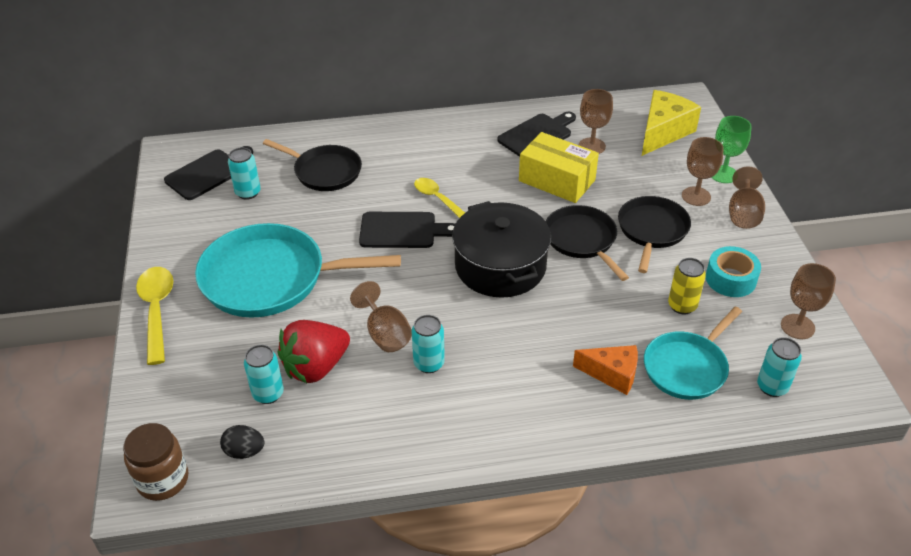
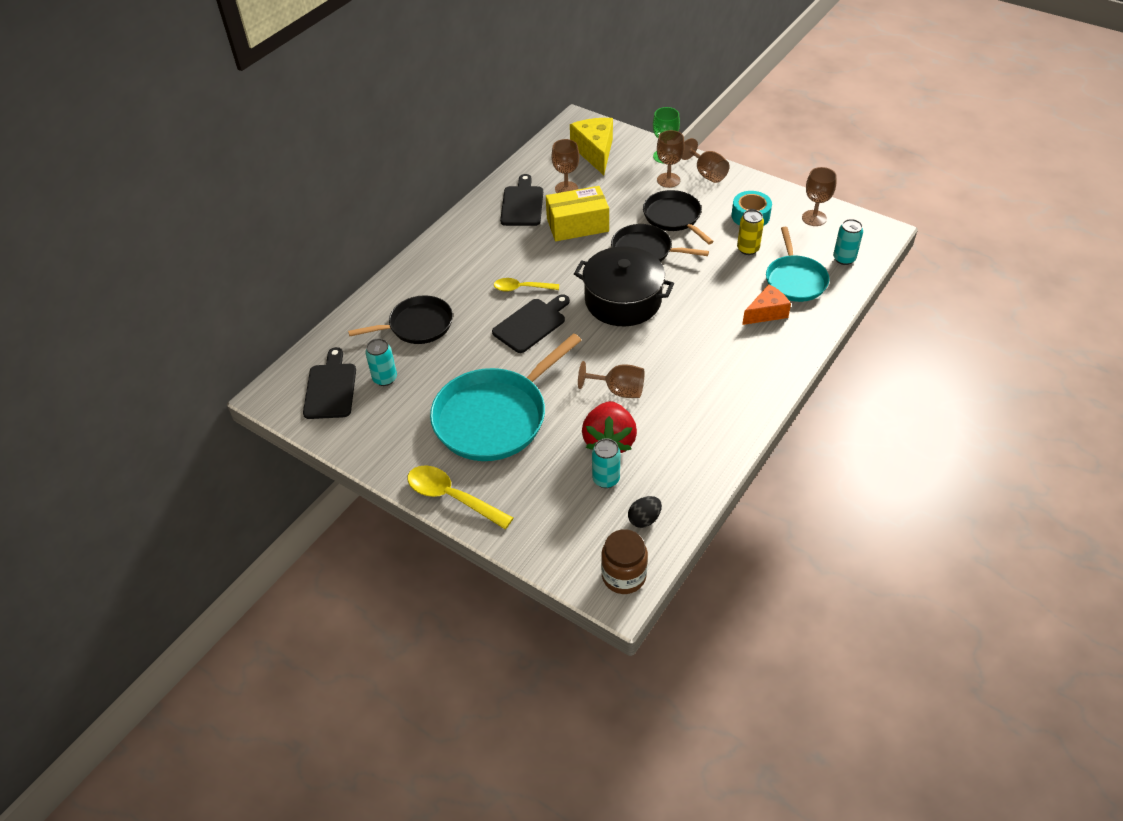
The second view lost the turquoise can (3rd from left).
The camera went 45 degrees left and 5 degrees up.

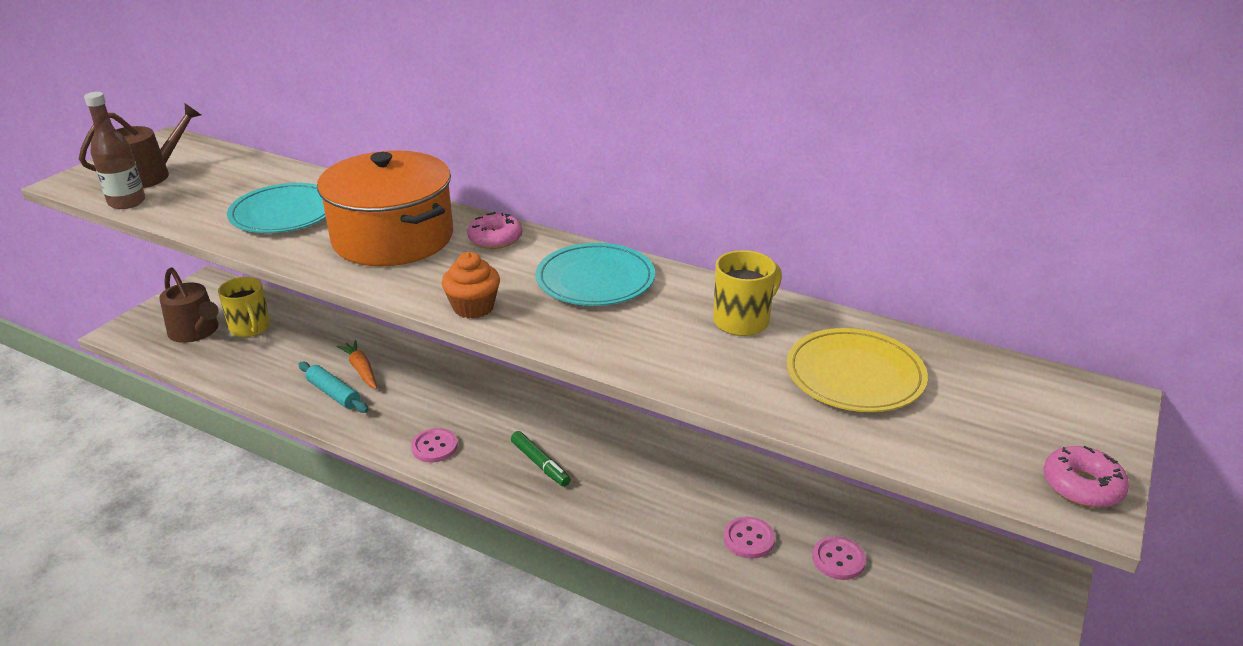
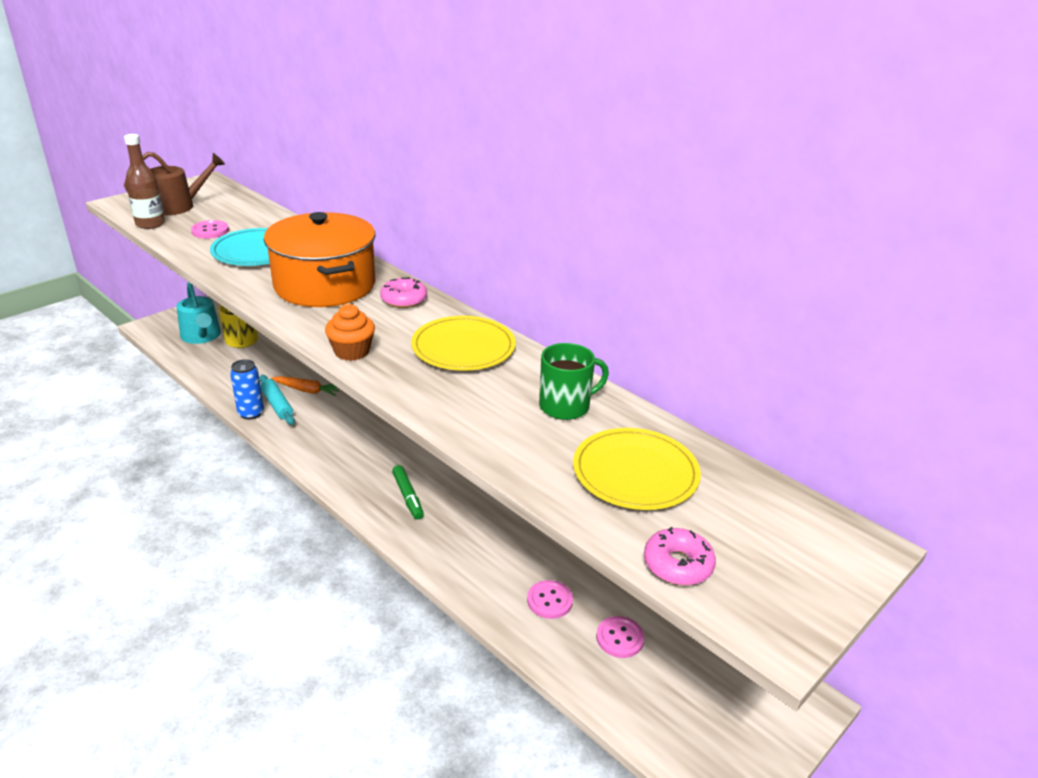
The second view gained the blue can.
The pink button (1st from left) ended up elsewhere.
The pink doughnut (2nd from left) ended up elsewhere.
What was the dark brown sprinkling can (2nd from left) turned into the turquoise sprinkling can.
What was the turquoise dinner plate (2nd from left) turned into the bright yellow dinner plate (1st from left).
What was the bright yellow mug (2nd from left) turned into the green mug.
The orange-coloured toy carrot ended up facing another way, 120 degrees clockwise from before.
The camera went 15 degrees right and 0 degrees up.

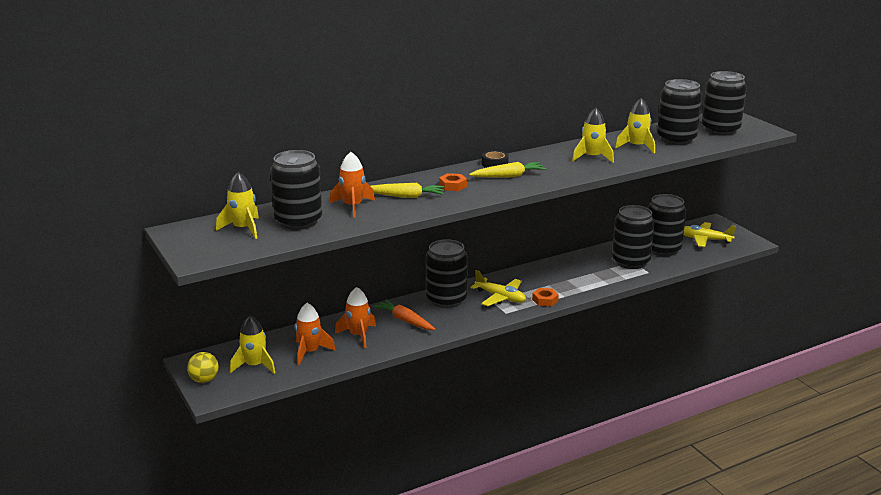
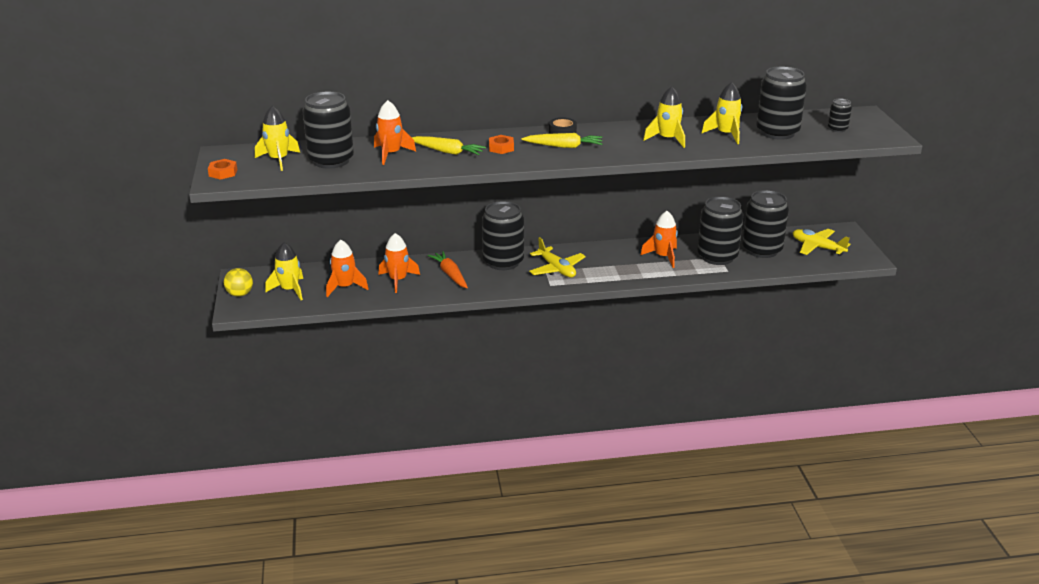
The second view gained the orange-coloured spaceship (4th from left).
The orange-coloured nut (2nd from left in the first image) ended up elsewhere.
The size of the ebony can (6th from left) changed by a factor of 0.47.
The camera went 20 degrees right and 5 degrees up.

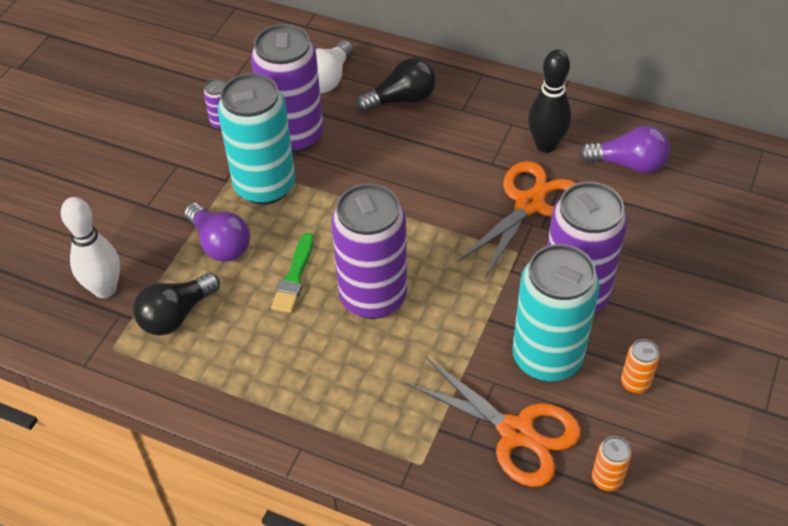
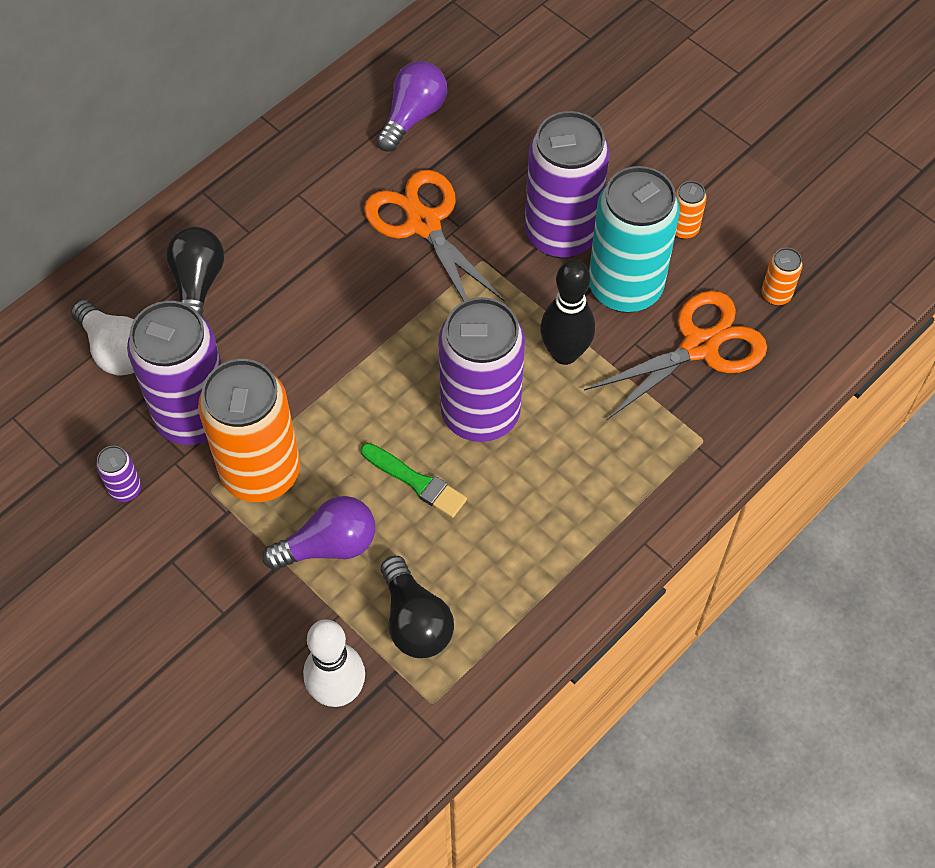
The ebony bowling pin ended up elsewhere.
What was the turquoise can (1st from left) turned into the orange-coloured can (1st from left).
The camera went 70 degrees left and 10 degrees up.

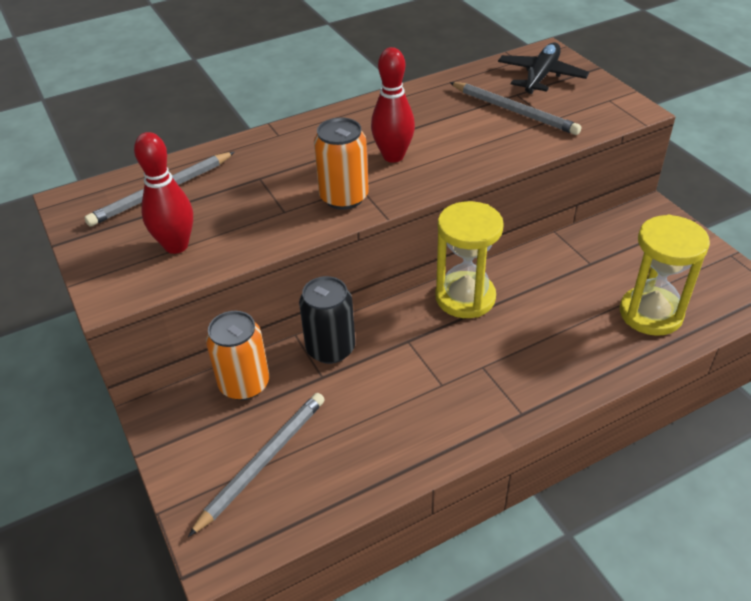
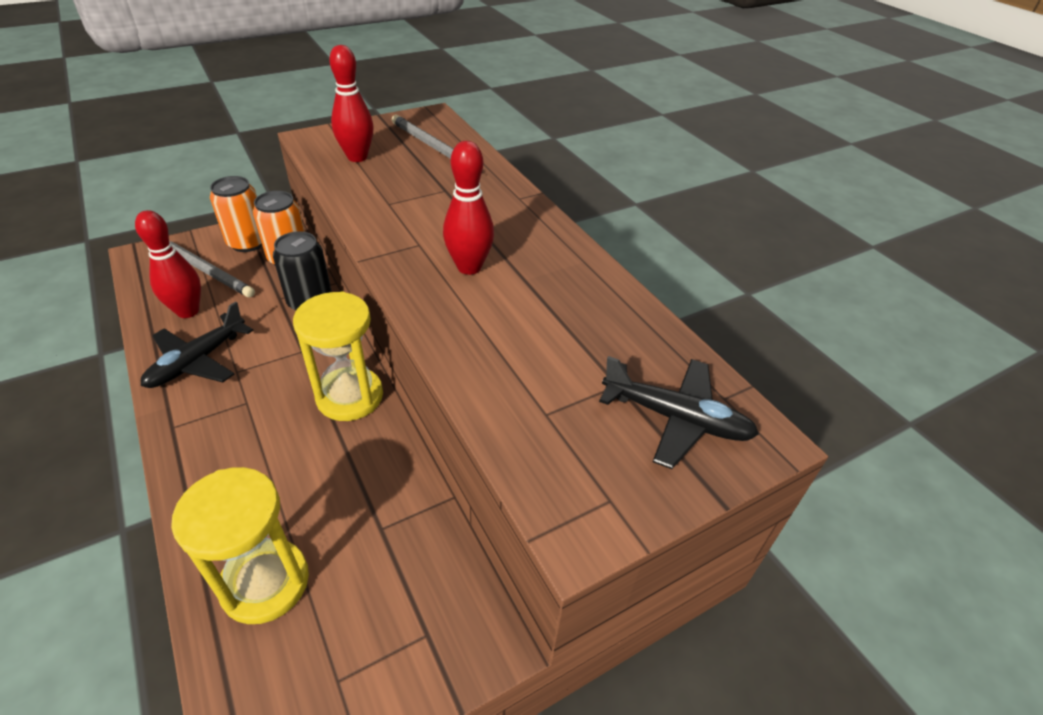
The second view lost the ash-grey lead pencil (3rd from left).
The second view gained the scarlet bowling pin (1st from left).
The second view gained the ebony aeroplane (1st from left).
The orange-coloured can (2nd from left in the first image) ended up elsewhere.
The camera went 85 degrees right and 0 degrees up.

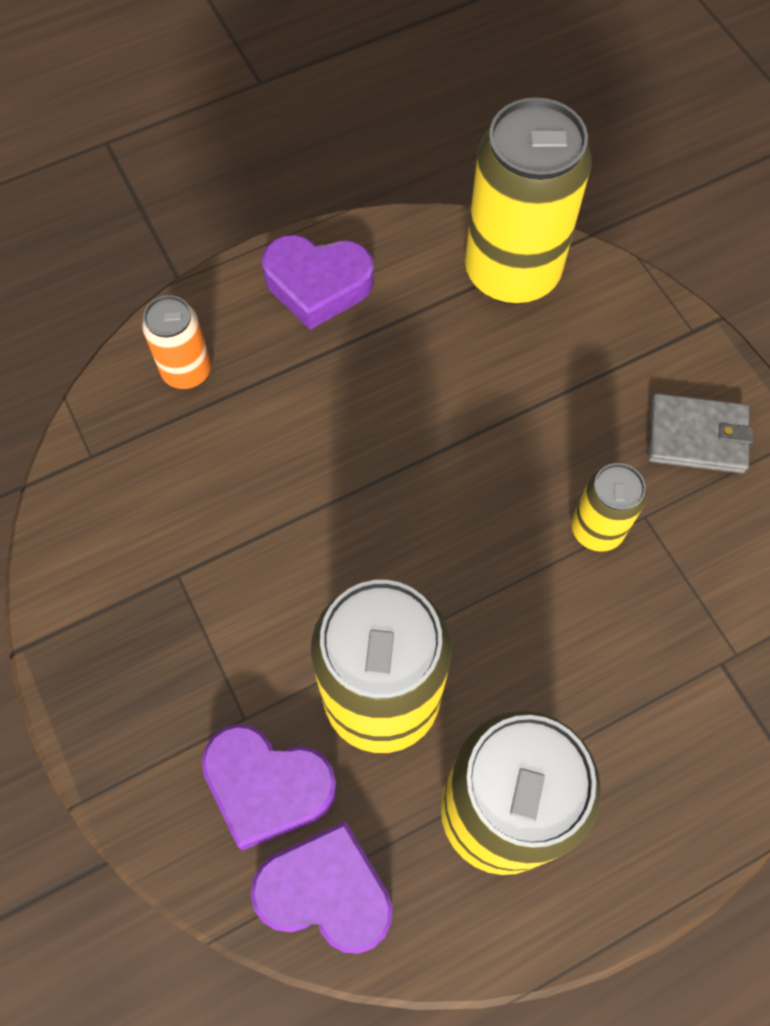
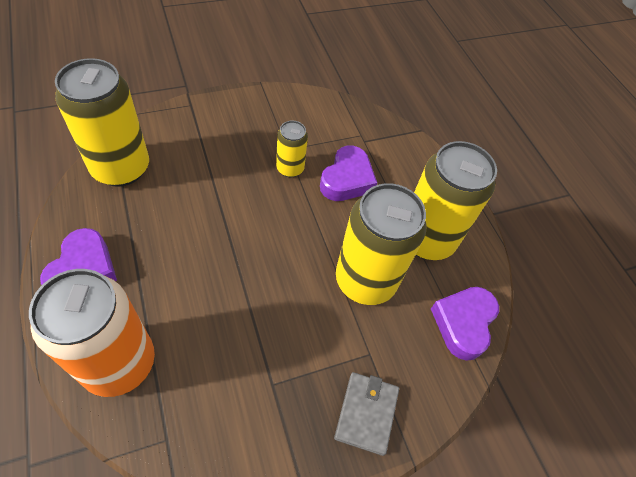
The violet love heart (1st from left in the first image) ended up elsewhere.
The ash-grey card wallet ended up elsewhere.
The size of the orange-coloured can changed by a factor of 1.98.
The camera went 90 degrees left and 10 degrees down.

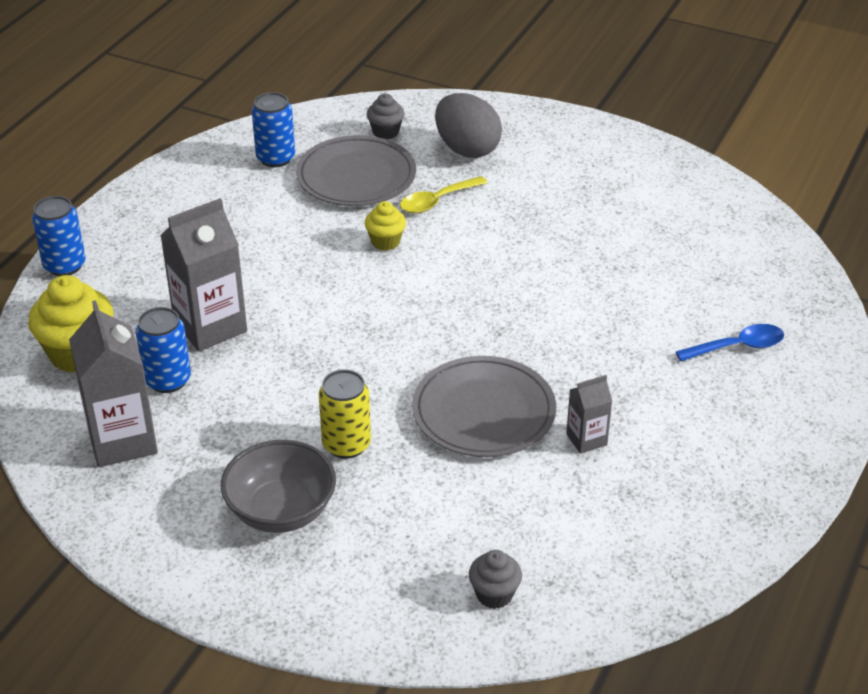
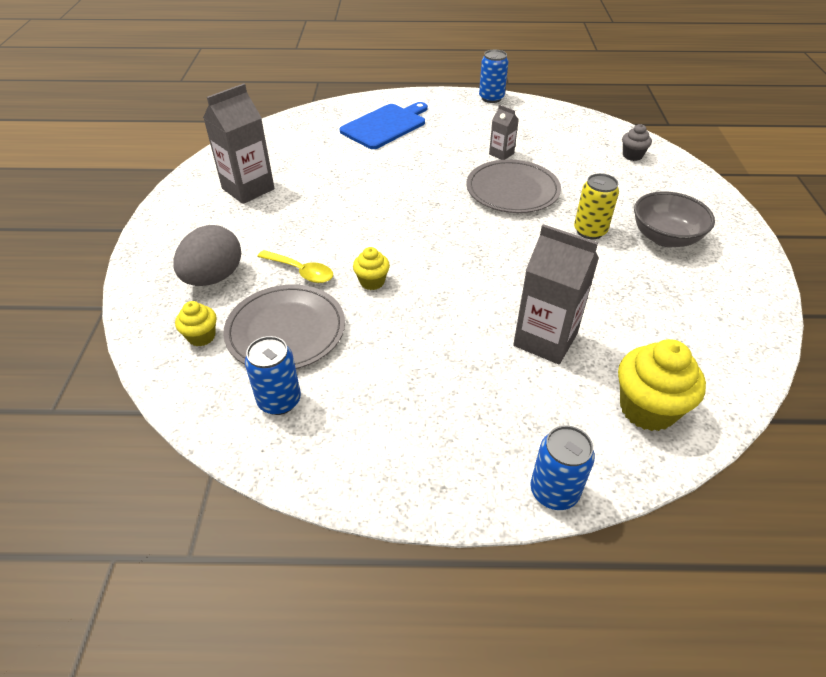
The ash-grey juice carton (1st from left) ended up elsewhere.
The blue can (2nd from left) ended up elsewhere.
Where the blue teaspoon stood, the blue chopping board came to stand.
What was the ash-grey cupcake (1st from left) turned into the bright yellow cupcake (1st from left).
The camera went 115 degrees left and 5 degrees up.

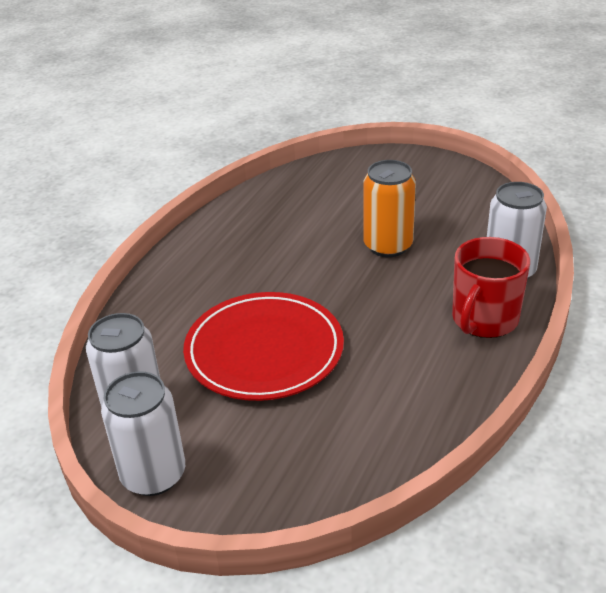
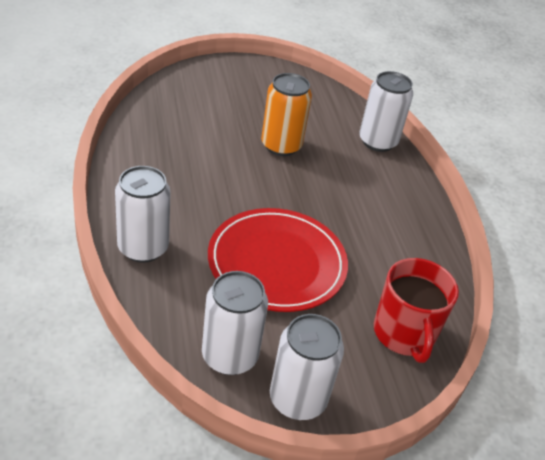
The second view gained the white can (1st from left).
The scarlet mug ended up elsewhere.
The camera went 45 degrees left and 5 degrees up.

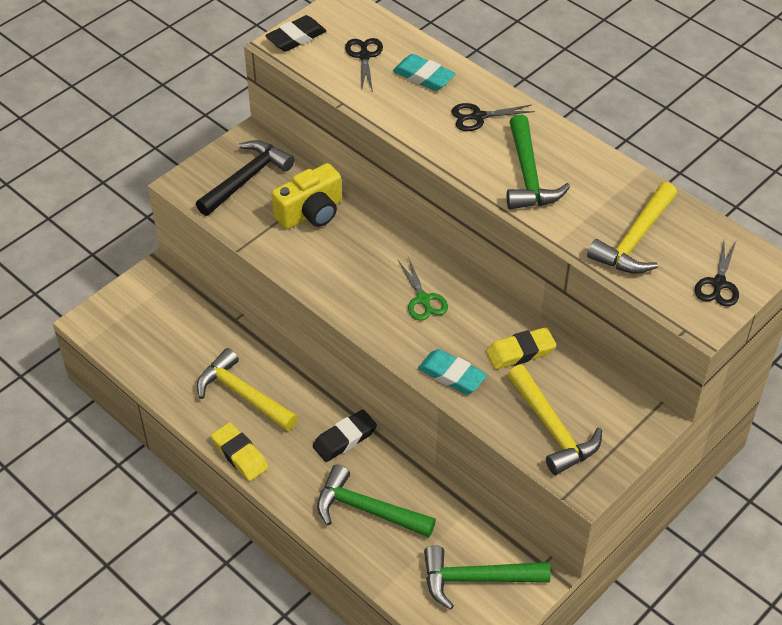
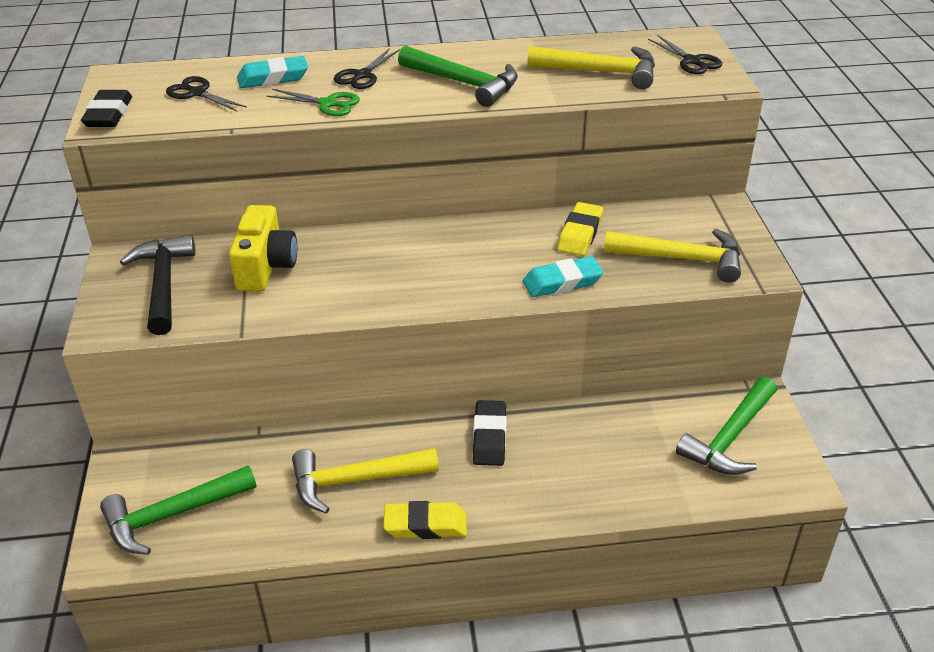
The green hammer (1st from left) ended up elsewhere.
The green pair of scissors ended up elsewhere.
The bright yellow hammer (3rd from left in the first image) ended up facing another way, 60 degrees counterclockwise from before.
The camera went 50 degrees left and 10 degrees down.

